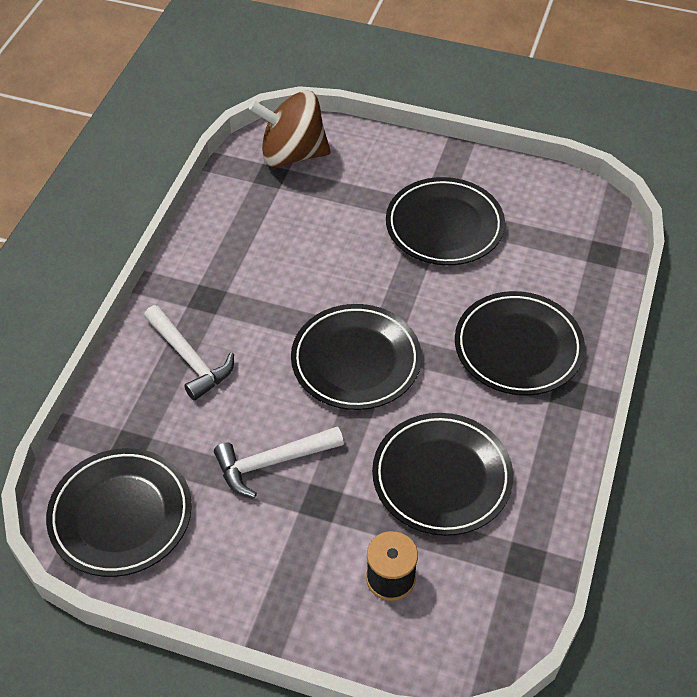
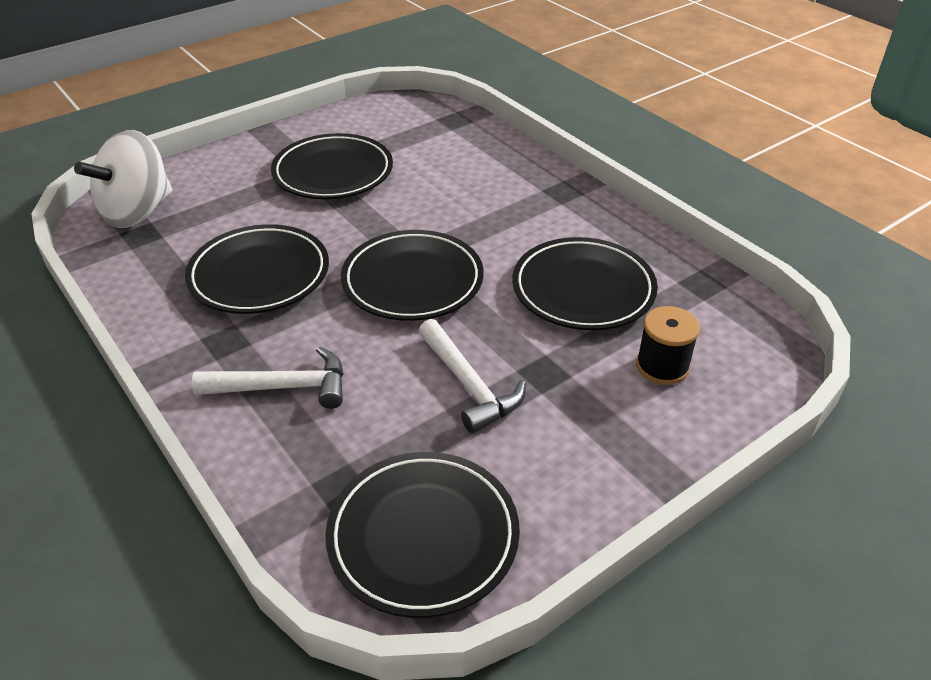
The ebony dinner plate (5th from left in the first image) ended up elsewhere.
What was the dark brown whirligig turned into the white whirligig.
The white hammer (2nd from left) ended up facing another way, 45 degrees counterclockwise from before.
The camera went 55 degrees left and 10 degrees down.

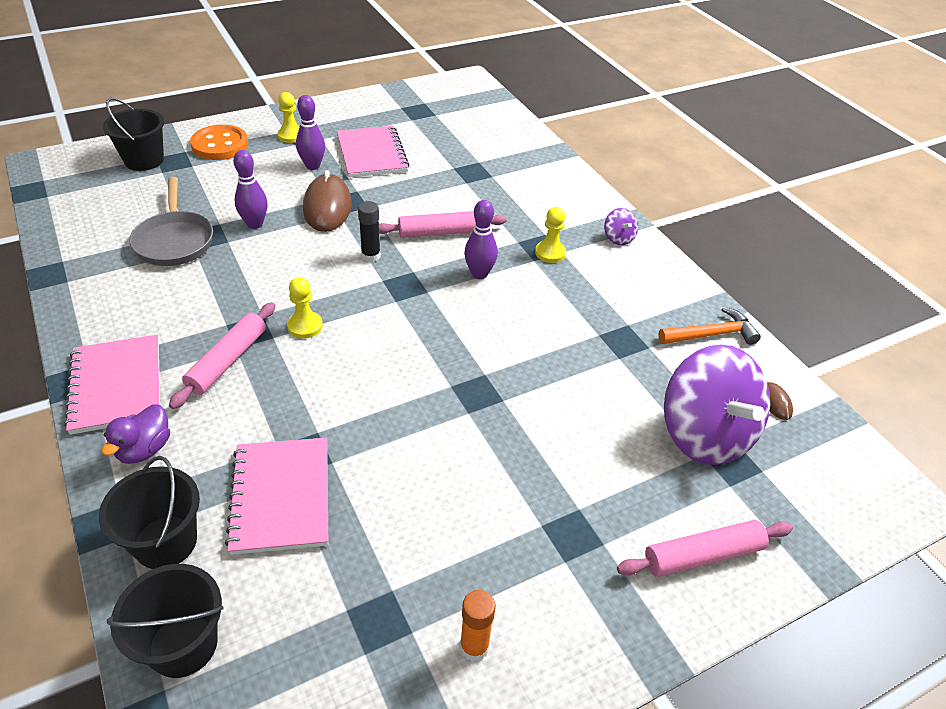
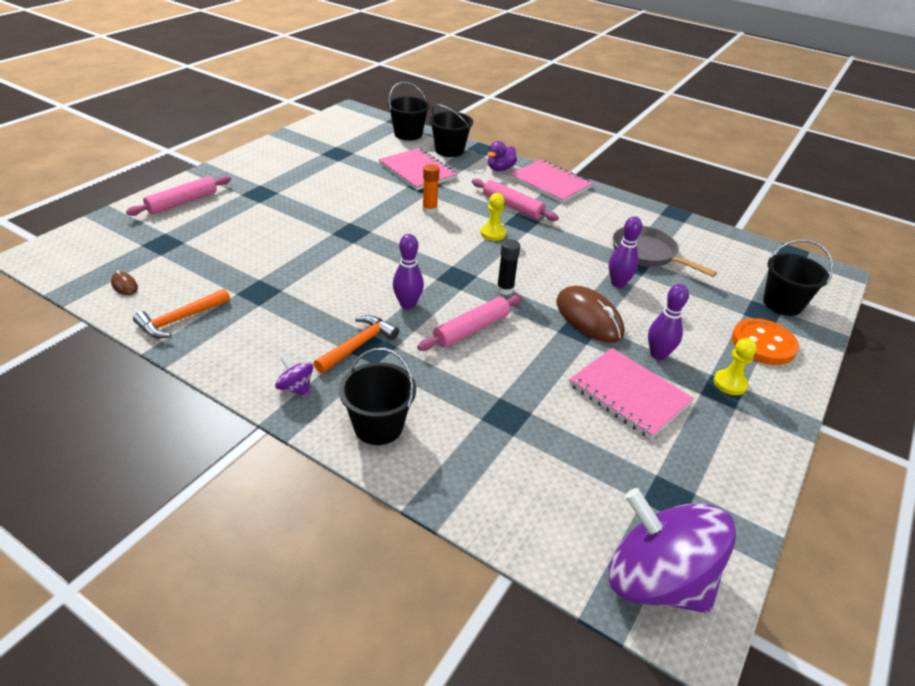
The second view gained the ebony pail (1st from left).
The orange-coloured glue ended up elsewhere.
The violet whirligig (2nd from left) ended up elsewhere.
Where the bright yellow chess pawn (3rd from left) stood, the orange-coloured hammer (2nd from left) came to stand.
The violet duck ended up facing another way, 135 degrees counterclockwise from before.
The pink dough roller (1st from left in the first image) ended up facing another way, 45 degrees counterclockwise from before.
The camera went 150 degrees right and 5 degrees down.

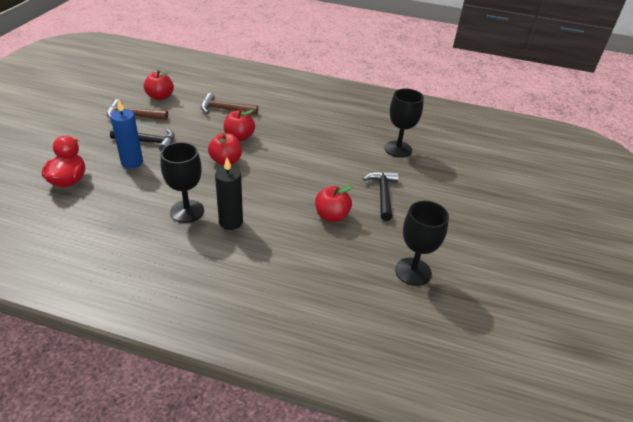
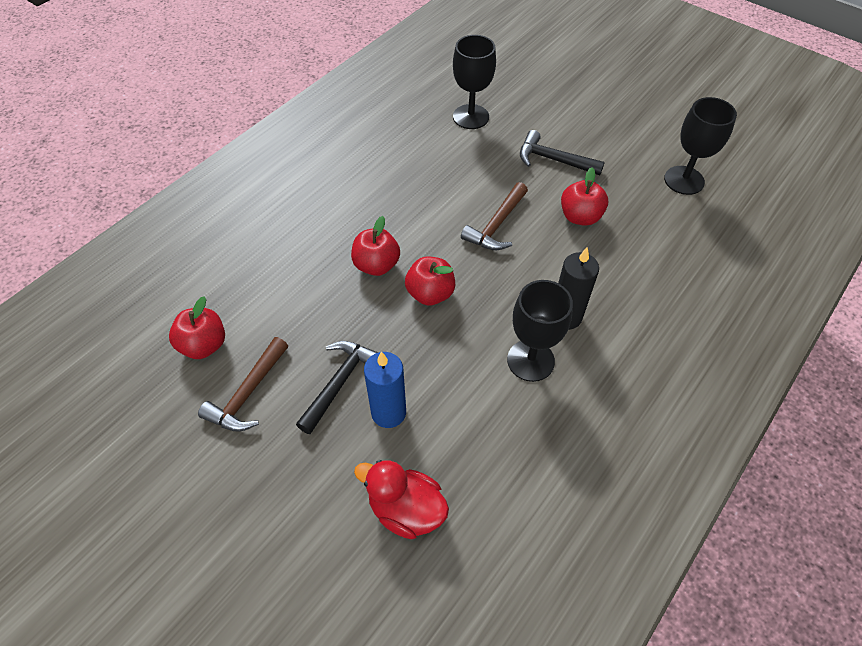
The dark brown hammer (2nd from left) ended up elsewhere.
The camera went 65 degrees left and 15 degrees up.

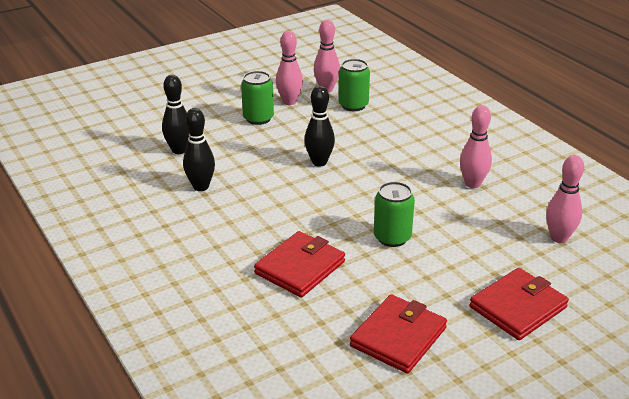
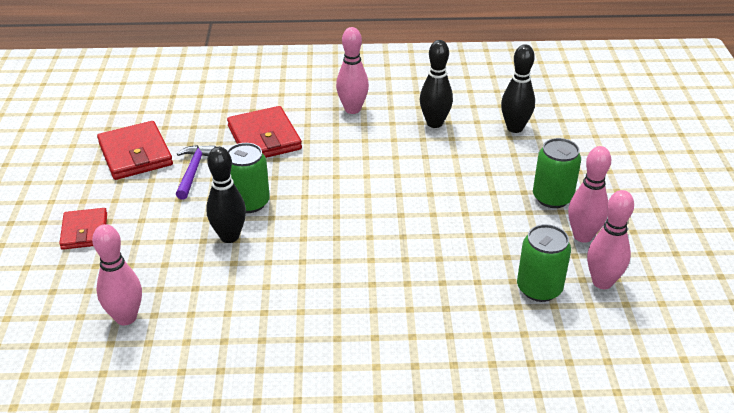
The second view gained the violet hammer.
The ebony bowling pin (3rd from left in the first image) ended up elsewhere.
The pink bowling pin (3rd from left in the first image) ended up elsewhere.
The size of the scarlet card wallet (3rd from left in the first image) changed by a factor of 0.64.
The camera went 120 degrees right and 5 degrees up.

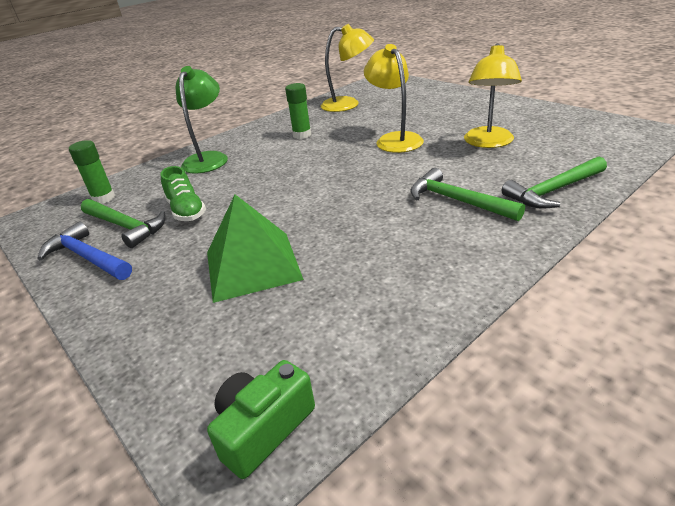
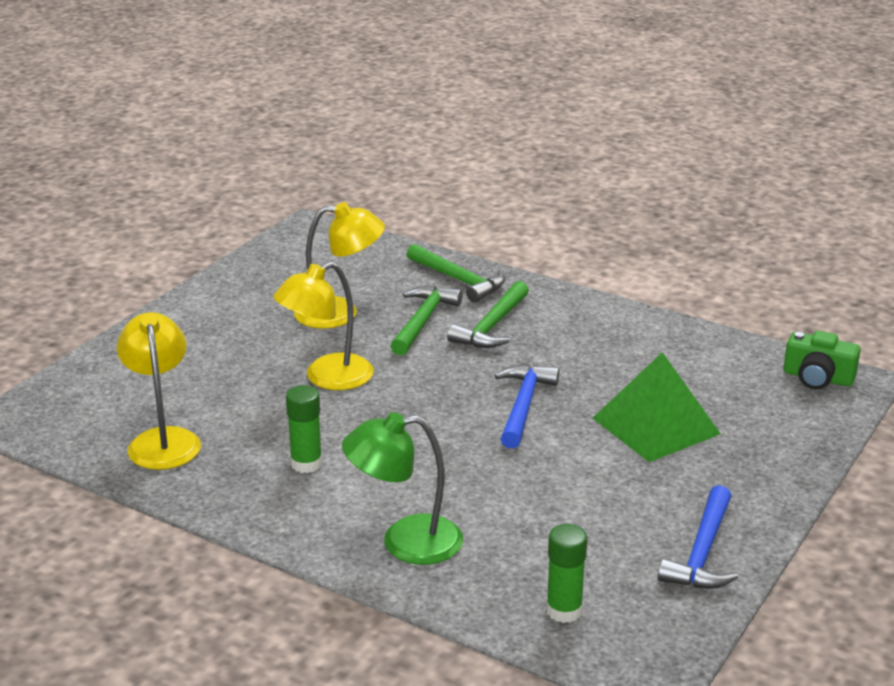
The second view lost the green lace-up shoe.
The second view gained the blue hammer (1st from left).
The green hammer (1st from left) ended up elsewhere.
The camera went 110 degrees left and 5 degrees down.

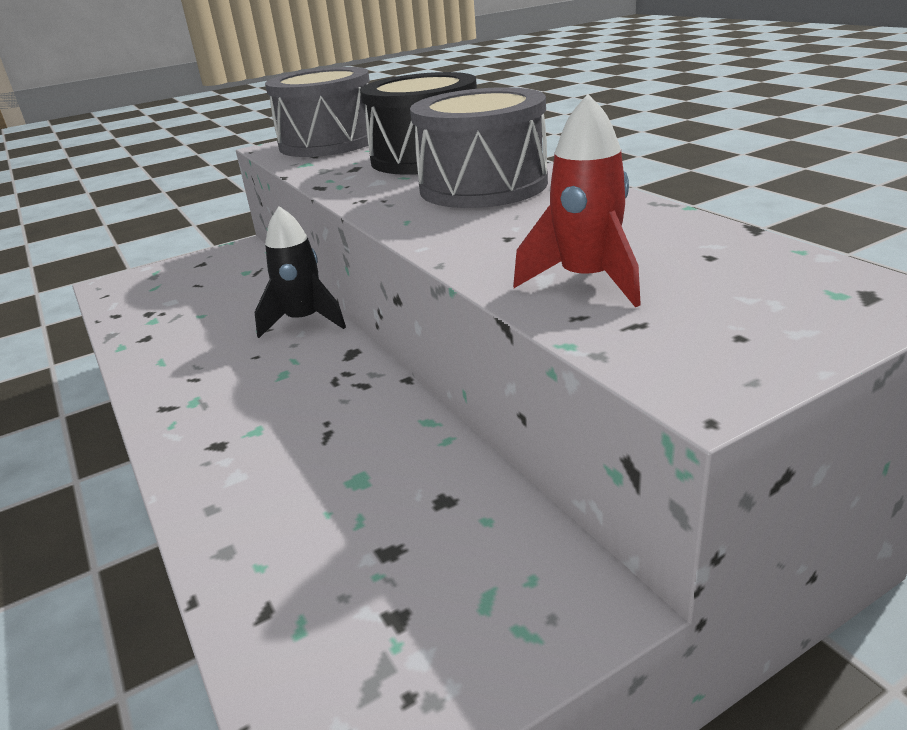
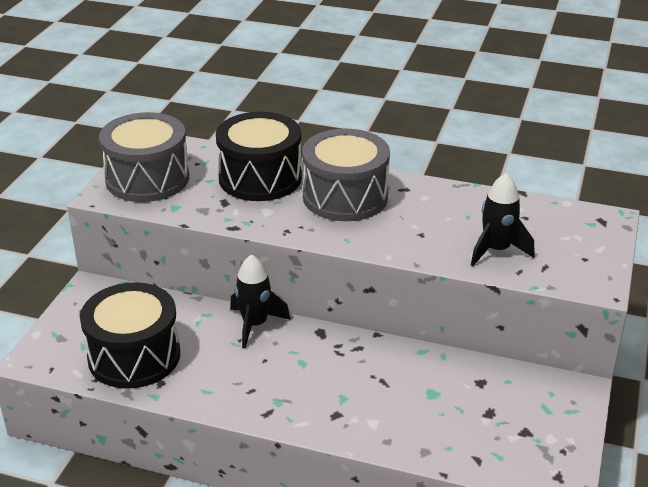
The second view gained the ebony drum (1st from left).
What was the scarlet spaceship turned into the ebony spaceship (2nd from left).
The camera went 45 degrees left and 5 degrees up.

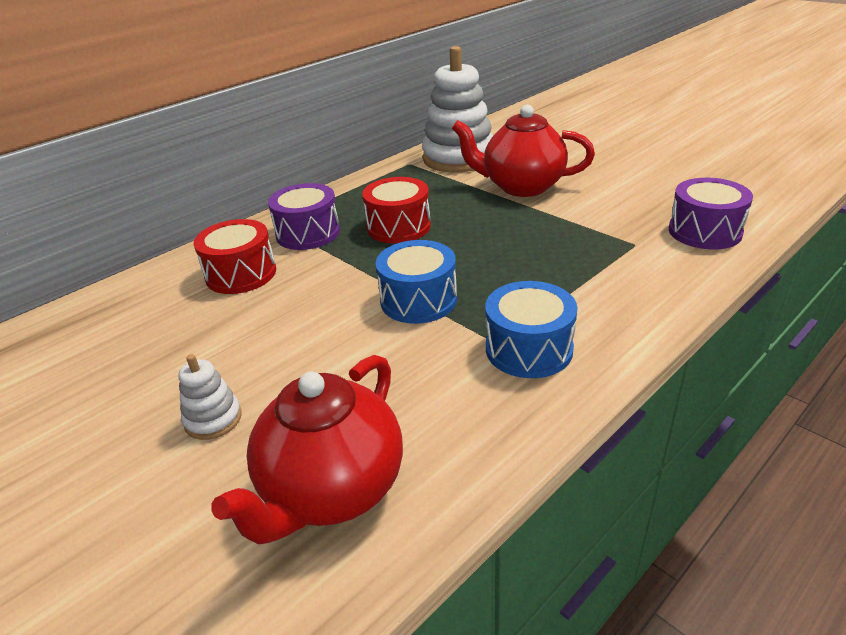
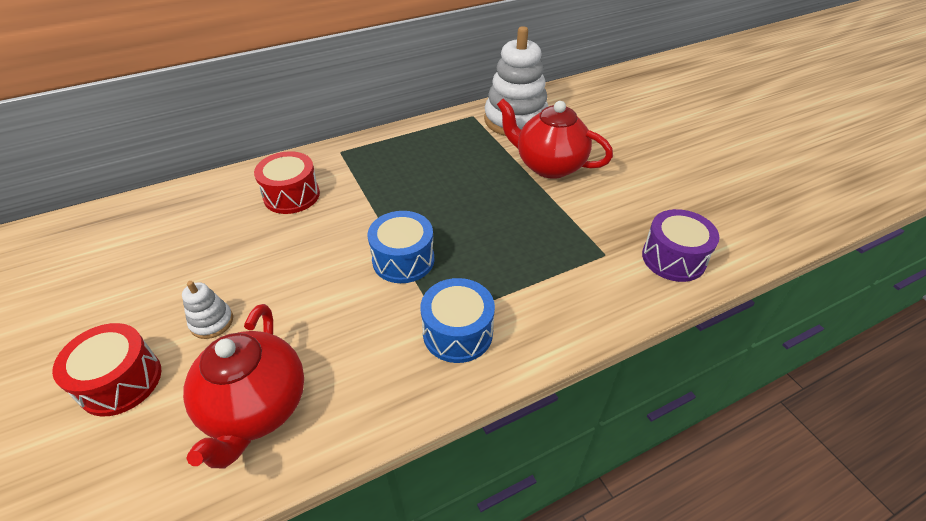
The second view lost the violet drum (1st from left).
The scarlet drum (2nd from left in the first image) ended up elsewhere.
The scarlet teapot (1st from left) ended up facing another way, 45 degrees counterclockwise from before.
The camera went 15 degrees right and 10 degrees up.

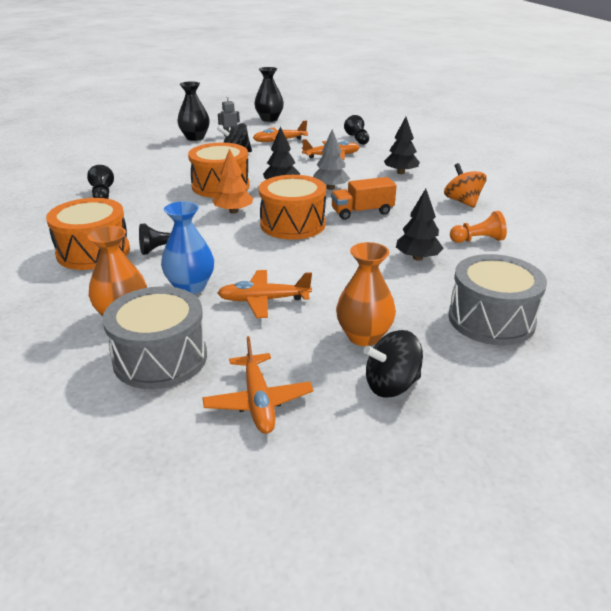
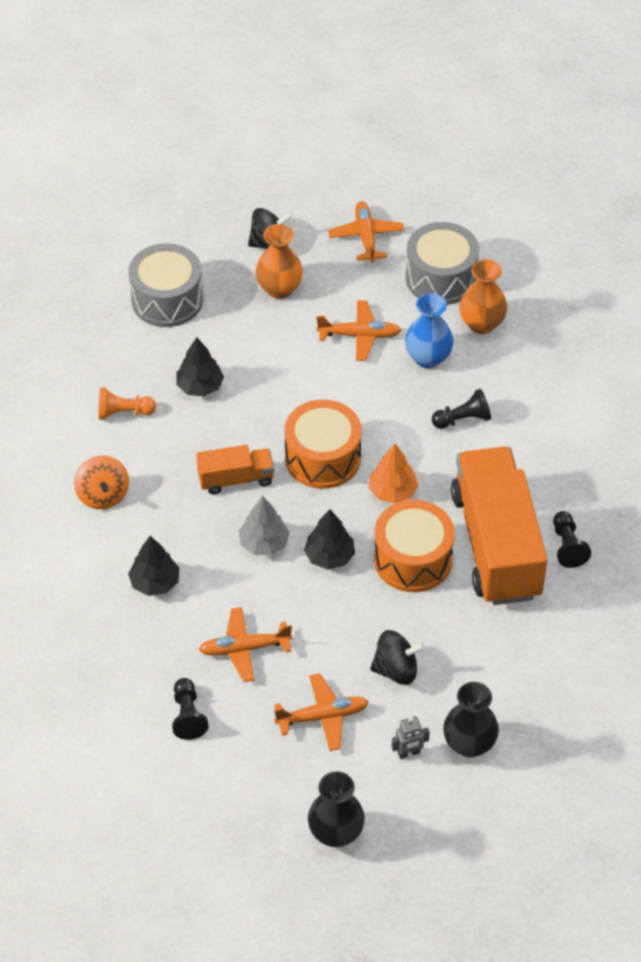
The second view lost the orange-coloured drum (1st from left).
The second view gained the orange-coloured truck (2nd from left).
The camera went 175 degrees left and 20 degrees up.

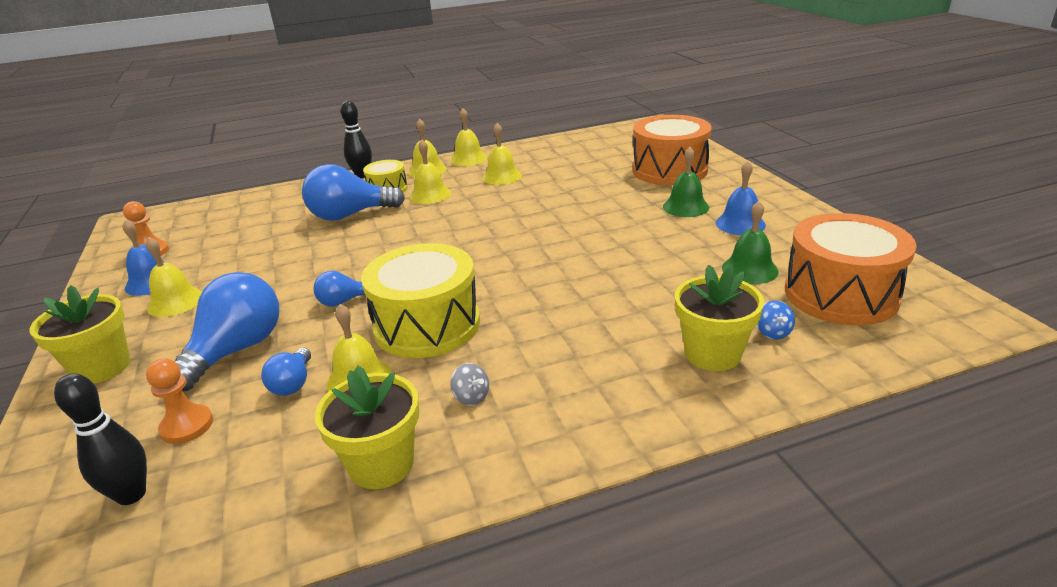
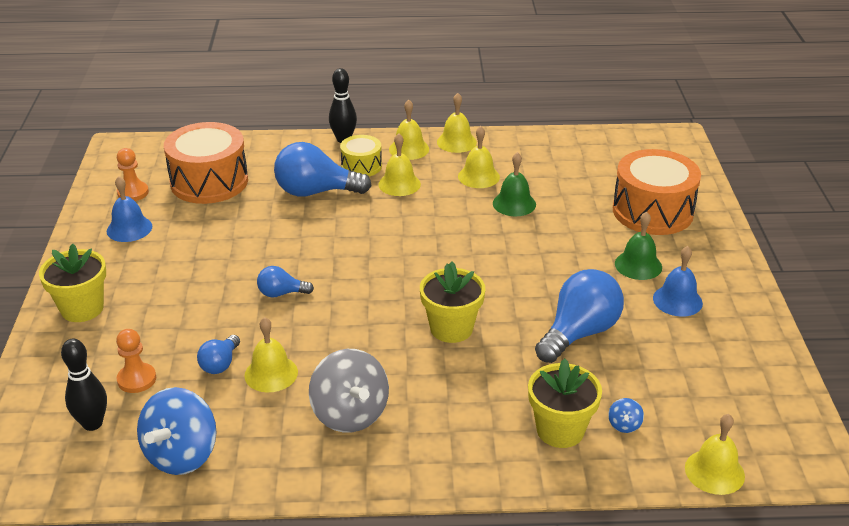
The second view lost the bright yellow drum (2nd from left).
The second view gained the blue whirligig (1st from left).
The bright yellow school bell (1st from left in the first image) ended up elsewhere.
The blue light bulb (1st from left in the first image) ended up elsewhere.
The bright yellow plant pot (2nd from left) ended up elsewhere.
The green school bell (2nd from left in the first image) ended up elsewhere.
The orange-coloured drum (2nd from left in the first image) ended up elsewhere.
The size of the ash-grey whirligig changed by a factor of 2.39.
The camera went 15 degrees right and 5 degrees up.

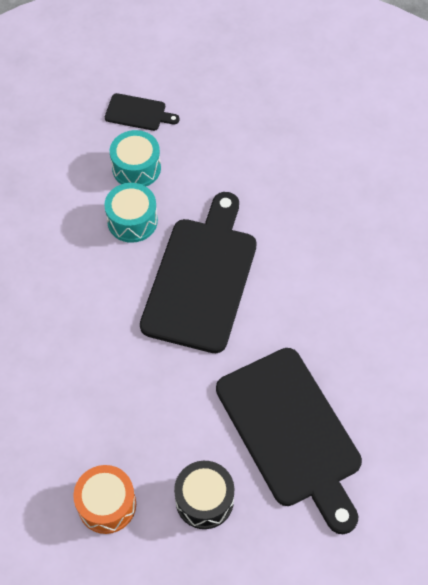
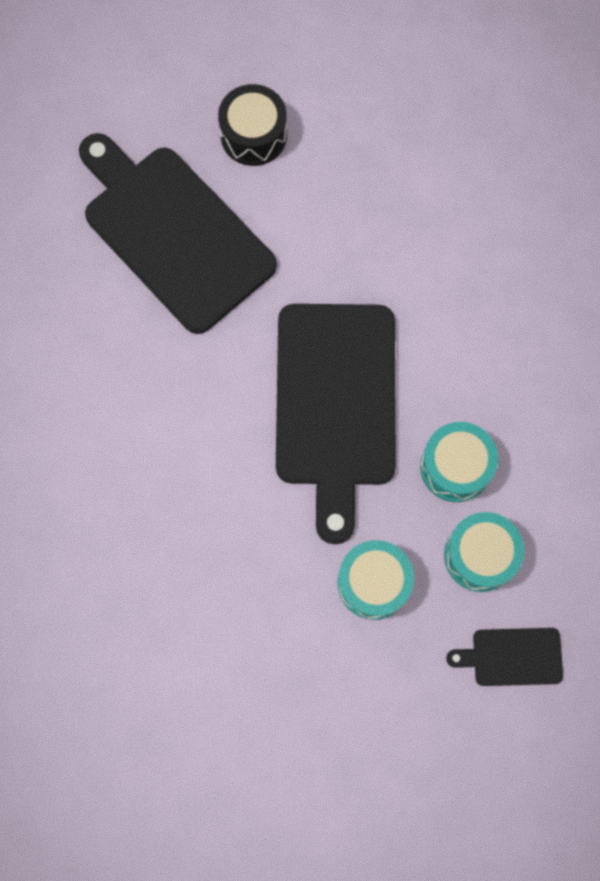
The second view lost the orange-coloured drum.
The second view gained the turquoise drum (1st from left).
The camera went 165 degrees right and 15 degrees up.

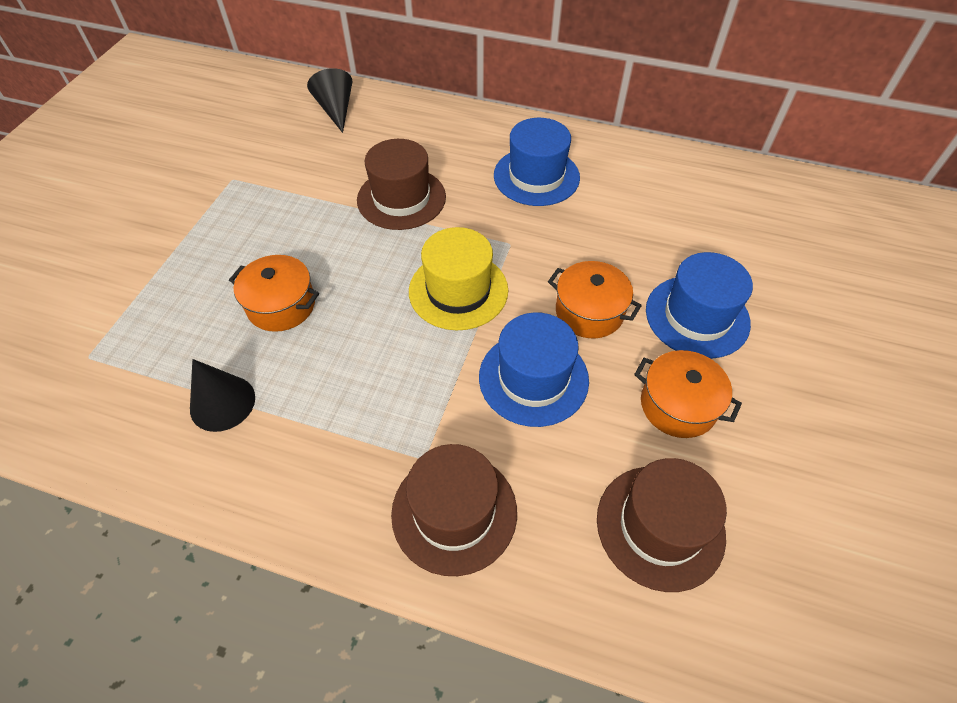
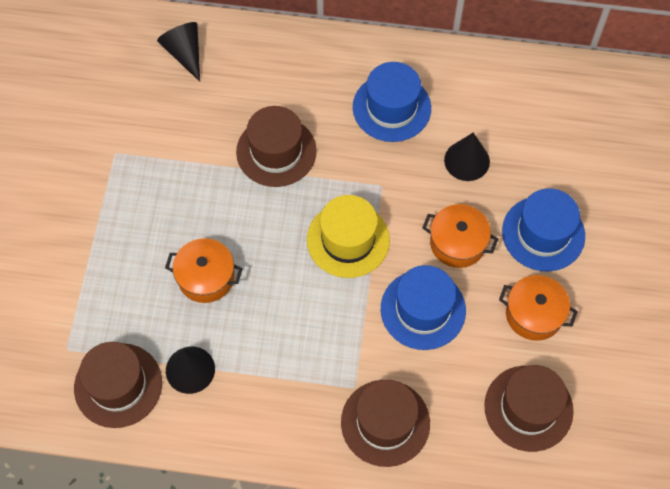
The second view gained the dark brown top hat (1st from left).
The second view gained the ebony cone shape (3rd from left).
The camera went 10 degrees left and 10 degrees up.

